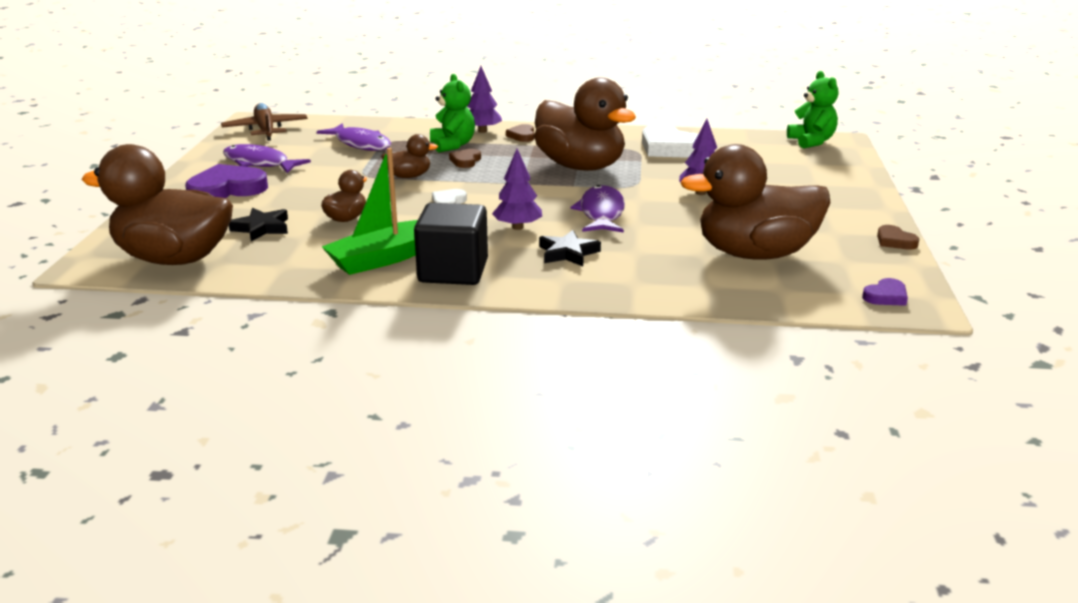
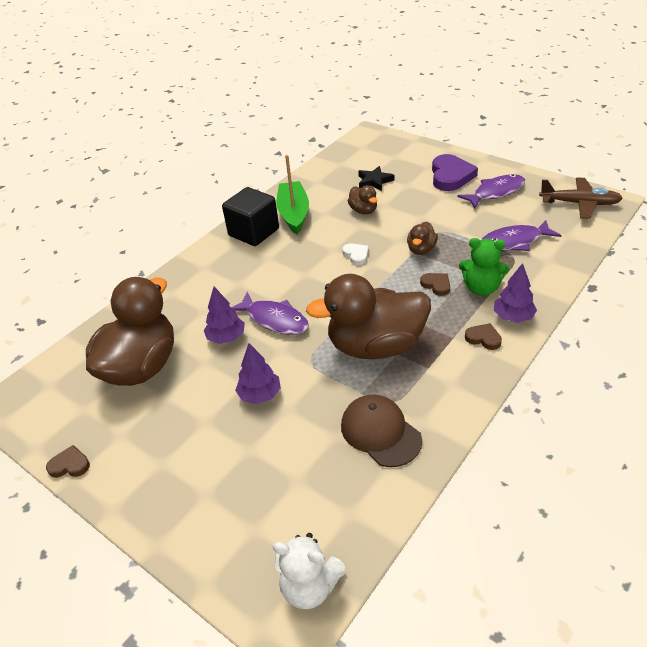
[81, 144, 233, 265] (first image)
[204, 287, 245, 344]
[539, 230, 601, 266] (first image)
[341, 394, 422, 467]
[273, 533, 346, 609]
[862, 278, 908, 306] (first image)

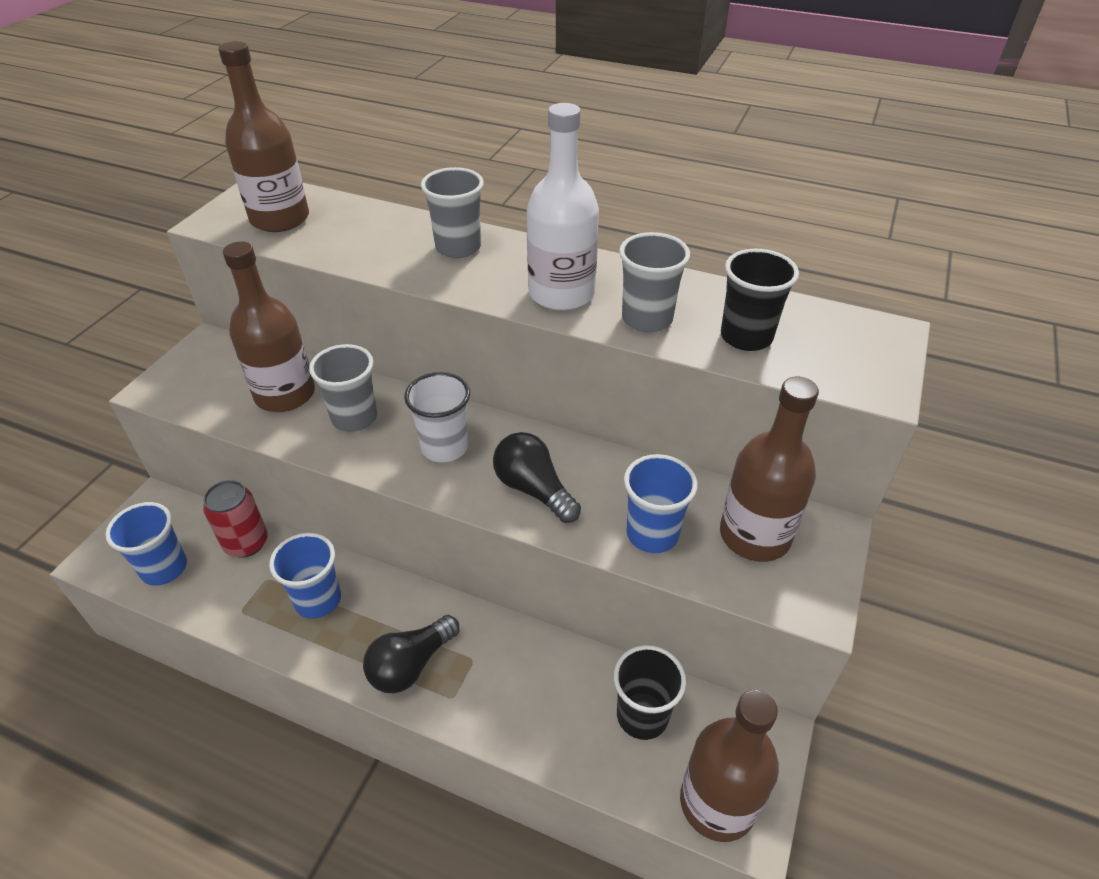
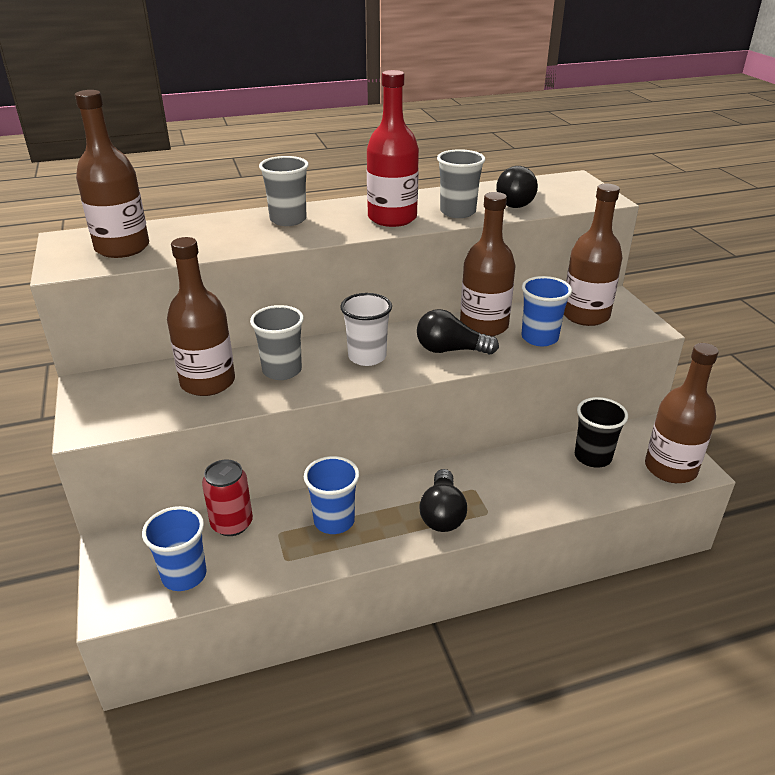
[367, 70, 419, 227]
[496, 166, 538, 208]
[460, 192, 516, 337]

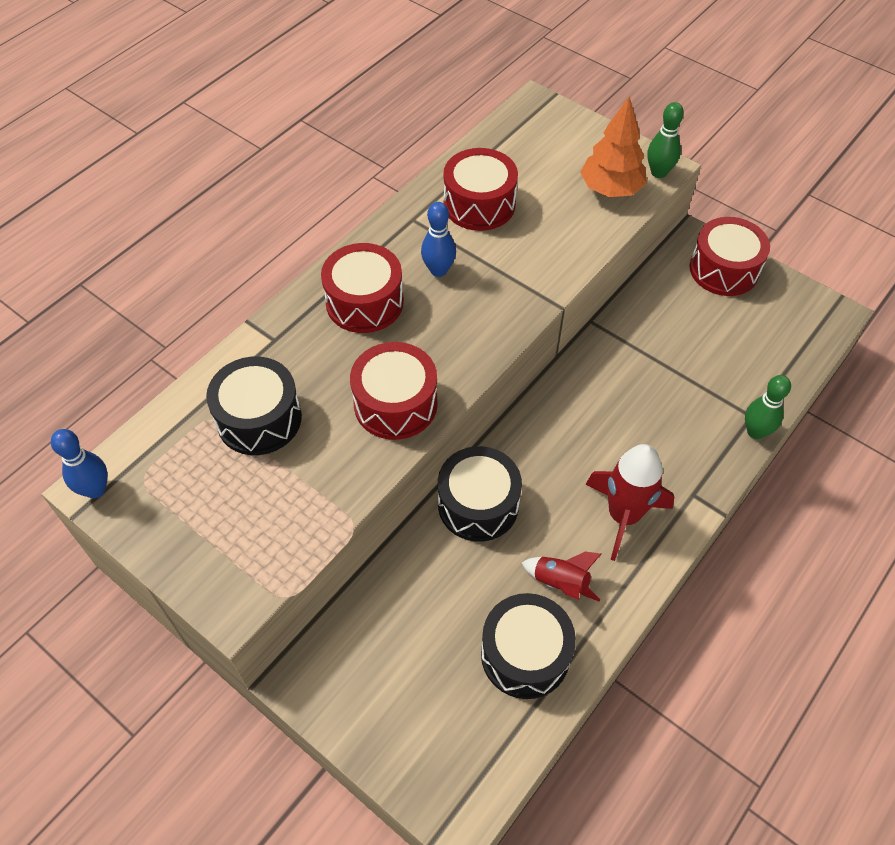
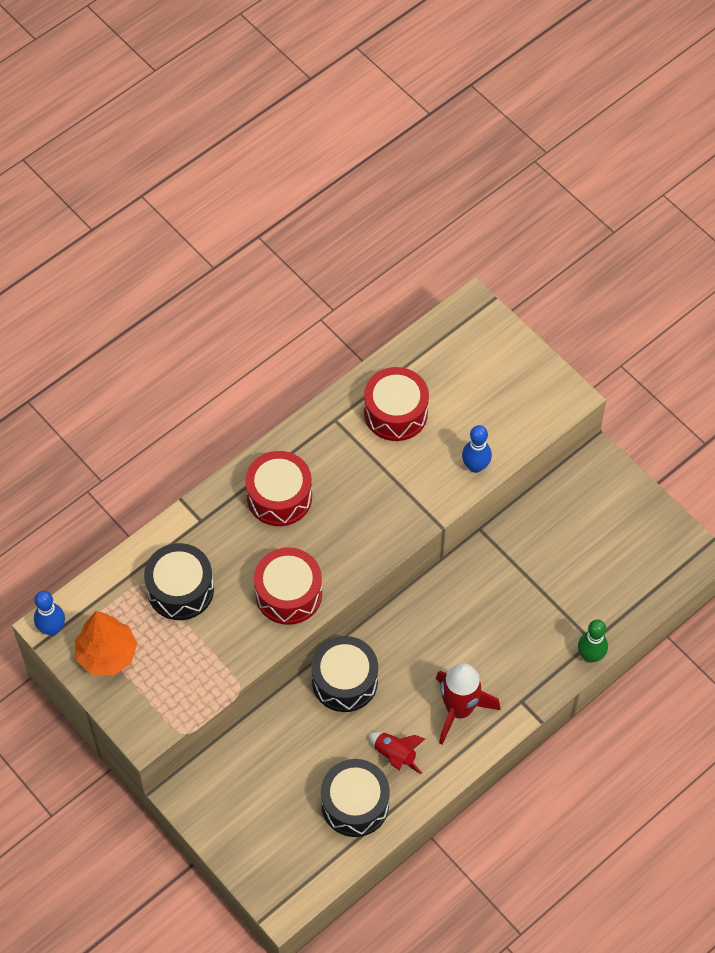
[462, 425, 492, 473]
[75, 611, 137, 676]
[647, 102, 684, 178] (first image)
[689, 217, 770, 296] (first image)

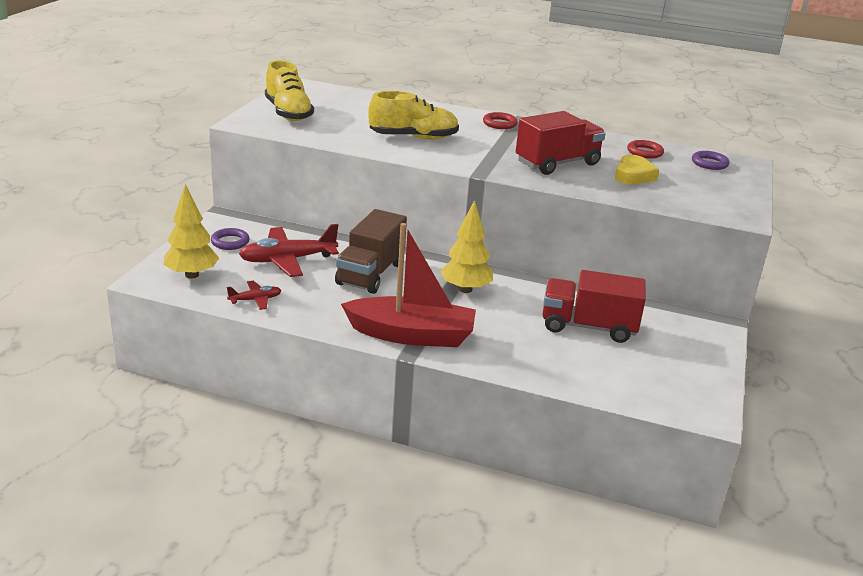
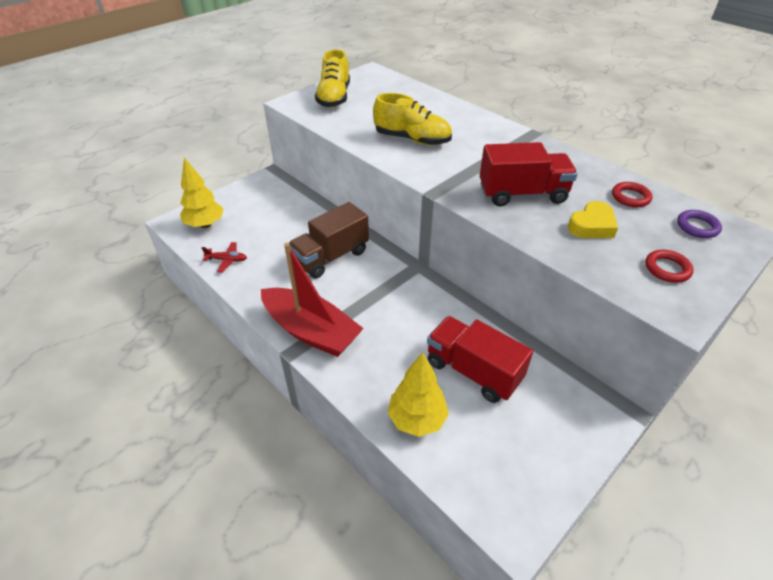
[211, 228, 250, 250] (first image)
[239, 224, 339, 277] (first image)
[387, 352, 449, 437]
[645, 250, 694, 283]

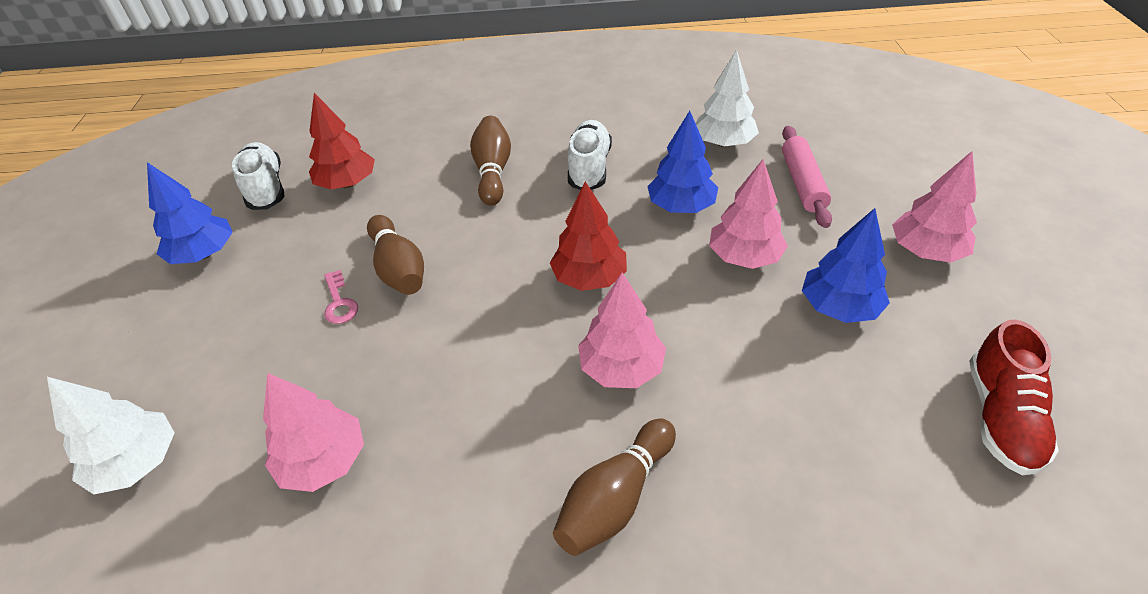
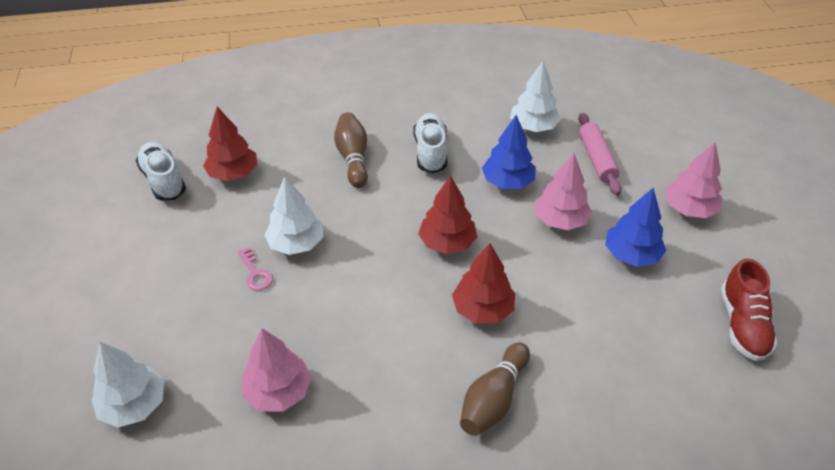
[147, 162, 233, 264] (first image)
[264, 176, 323, 255]
[452, 243, 515, 324]

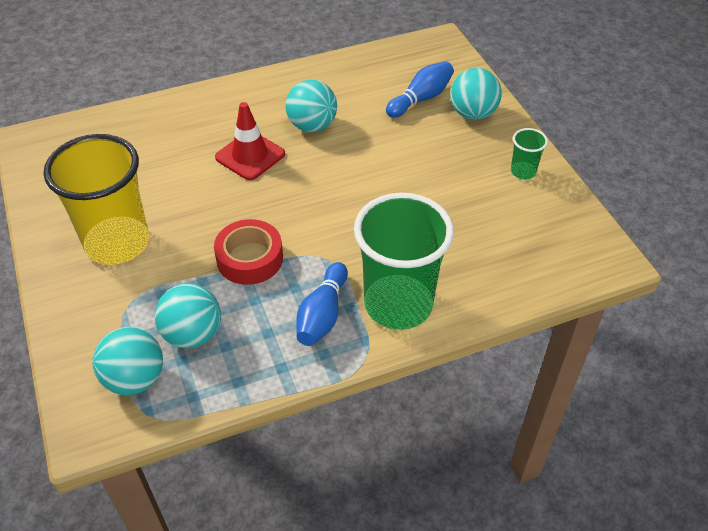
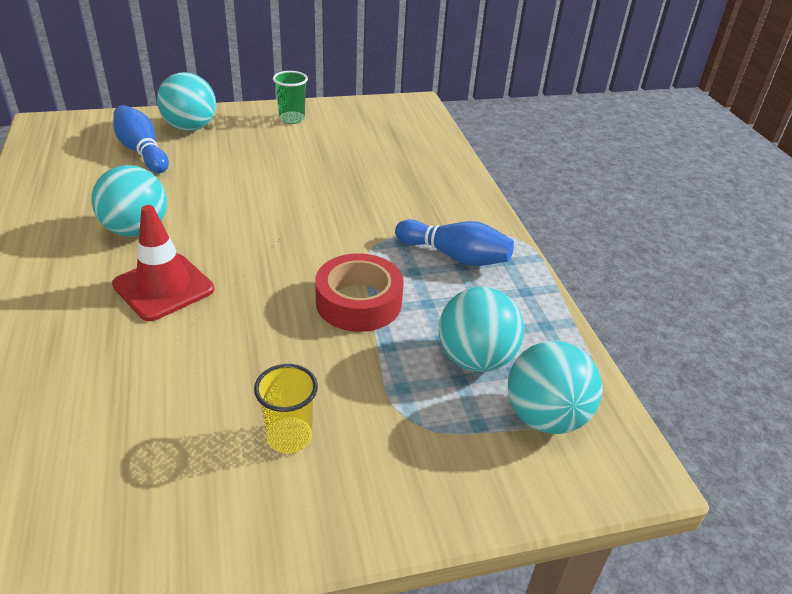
[254, 364, 318, 453]
[354, 193, 454, 330] (first image)

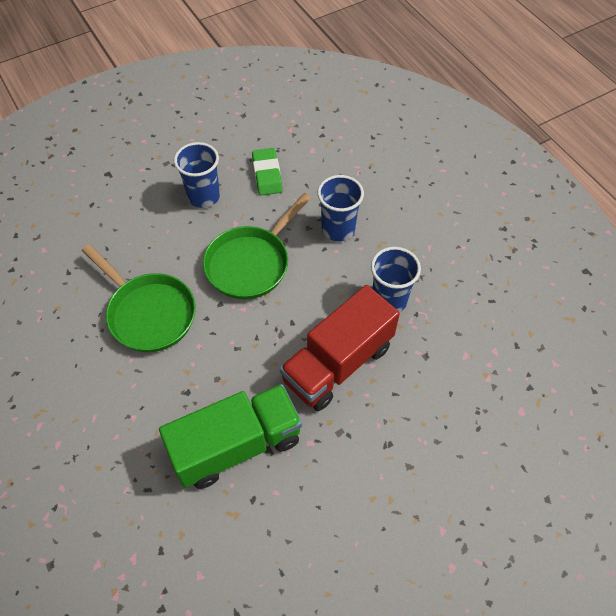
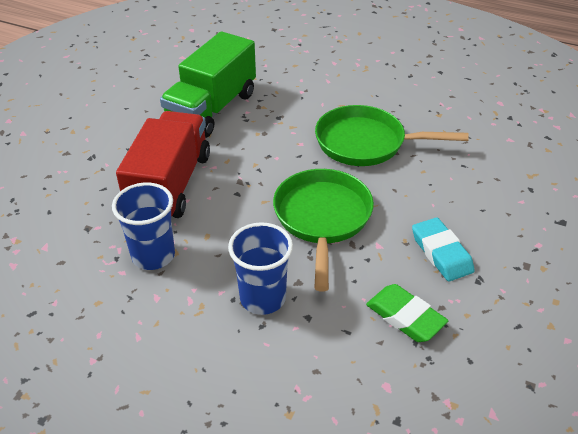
[412, 217, 475, 281]

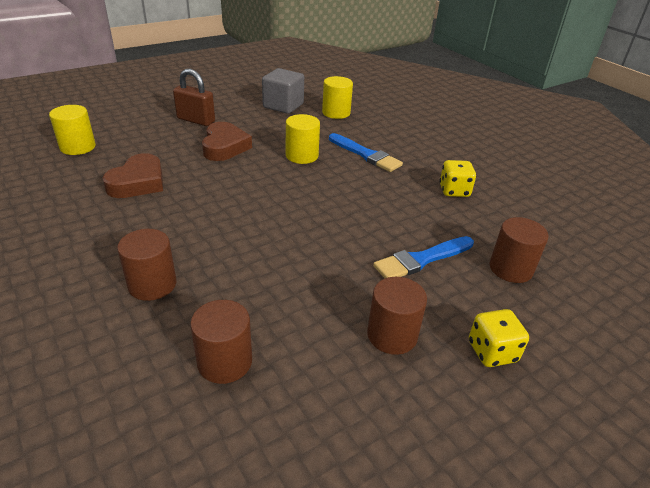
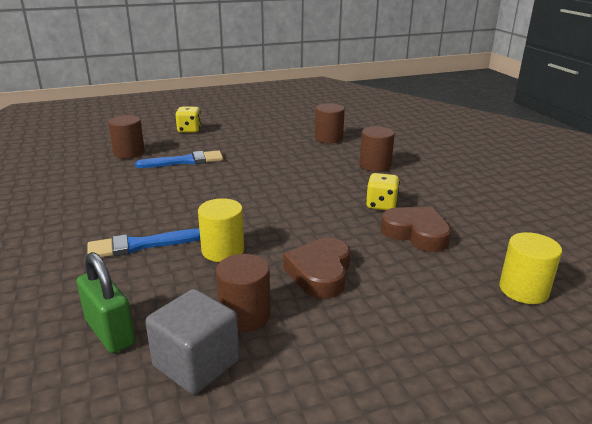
[381, 207, 451, 252]
[173, 69, 215, 126] (first image)
[77, 252, 135, 353]
[87, 229, 200, 257]
[216, 254, 270, 332]
[366, 173, 400, 210]

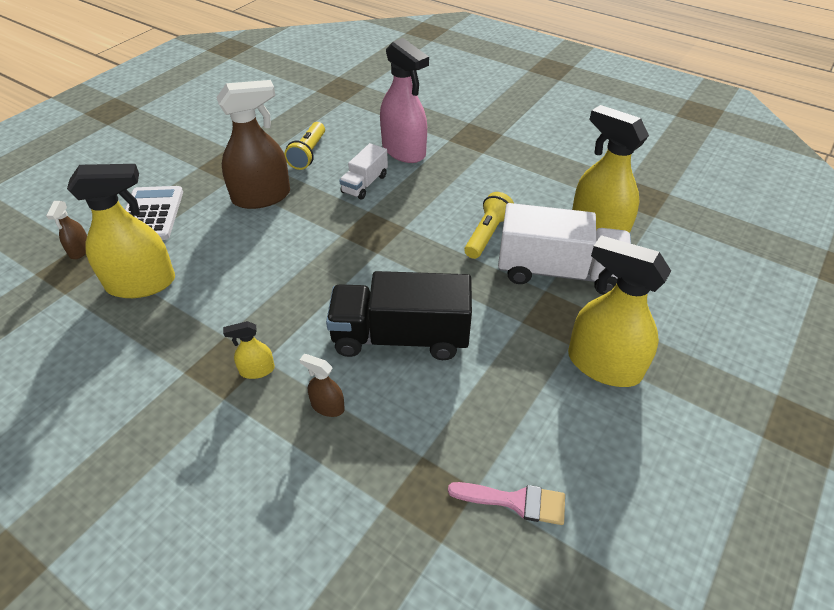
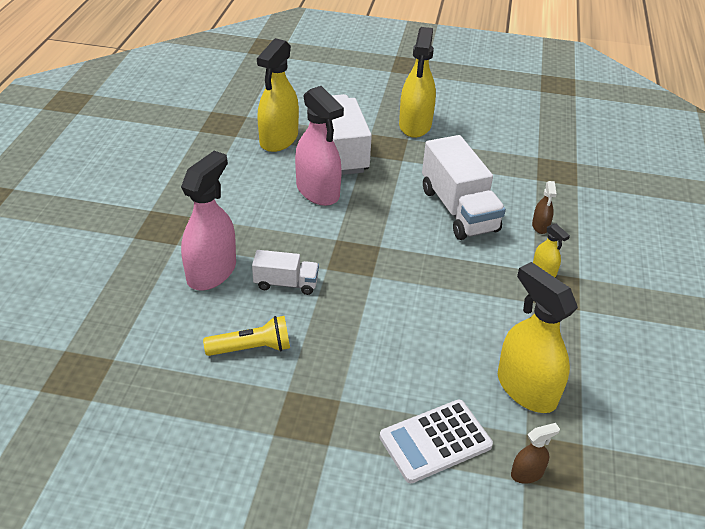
[216, 80, 290, 209] (first image)
[422, 135, 506, 240]
[448, 482, 565, 525] (first image)
[295, 86, 344, 206]

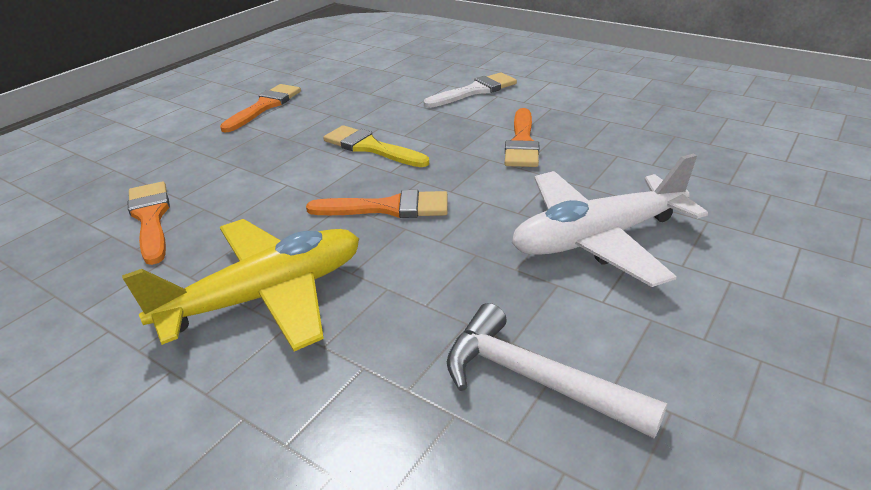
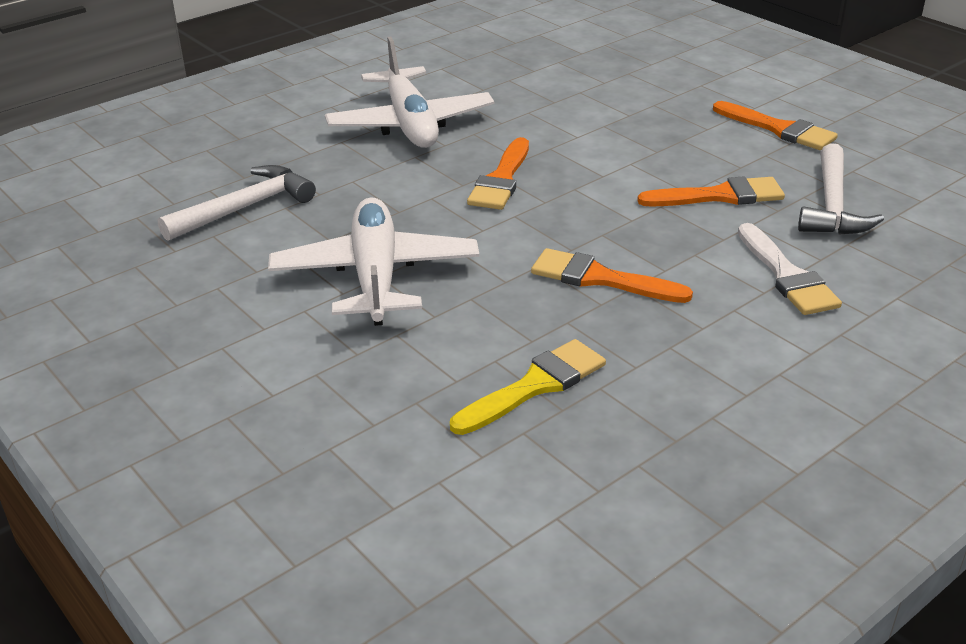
[325, 37, 494, 148]
[637, 176, 785, 207]
[450, 339, 606, 435]
[798, 143, 884, 235]

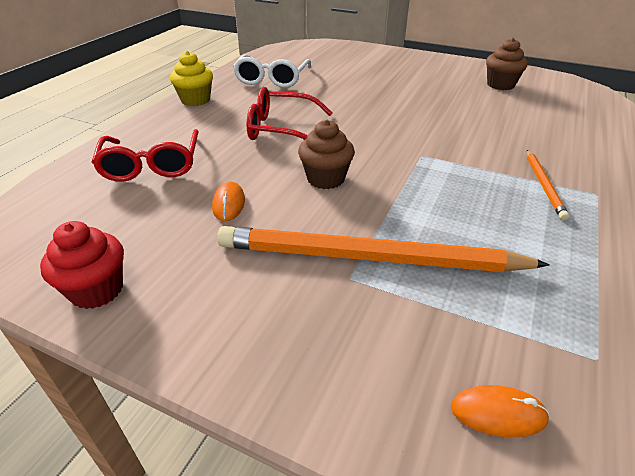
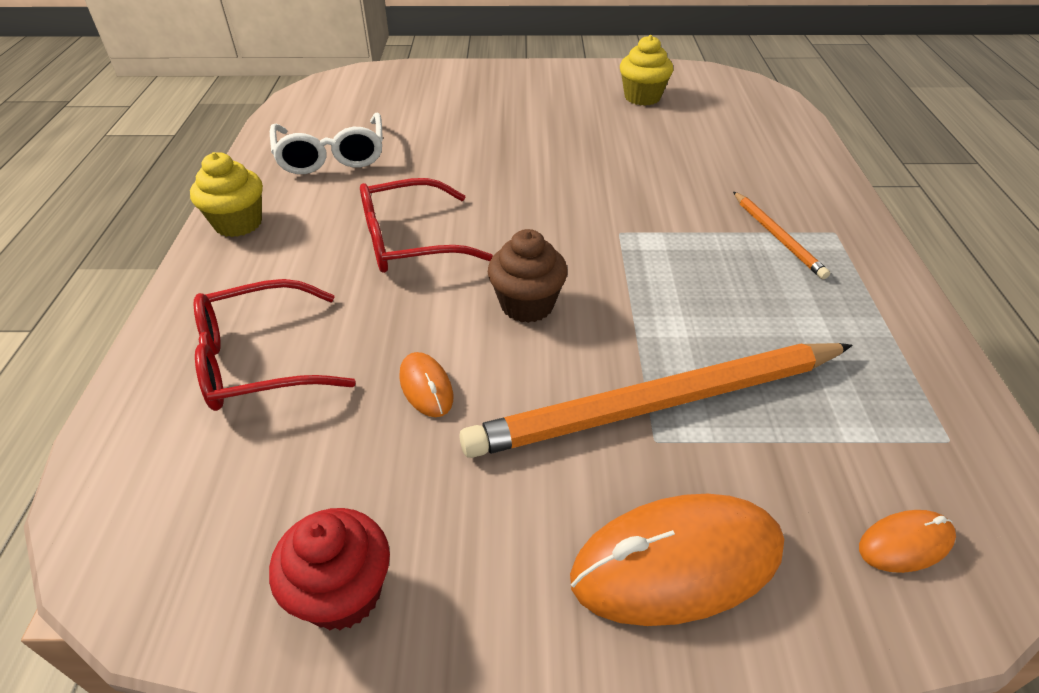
[193, 279, 356, 411]
[620, 35, 673, 106]
[570, 494, 784, 626]

